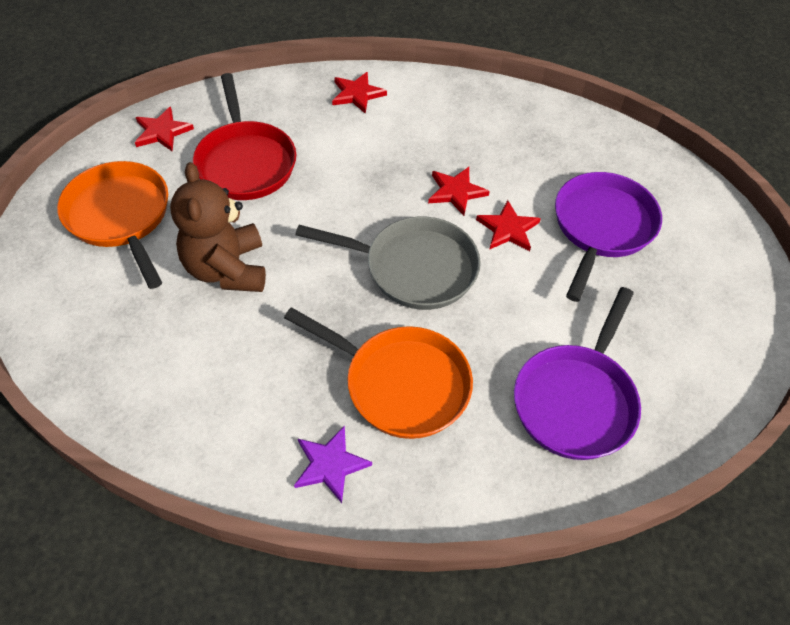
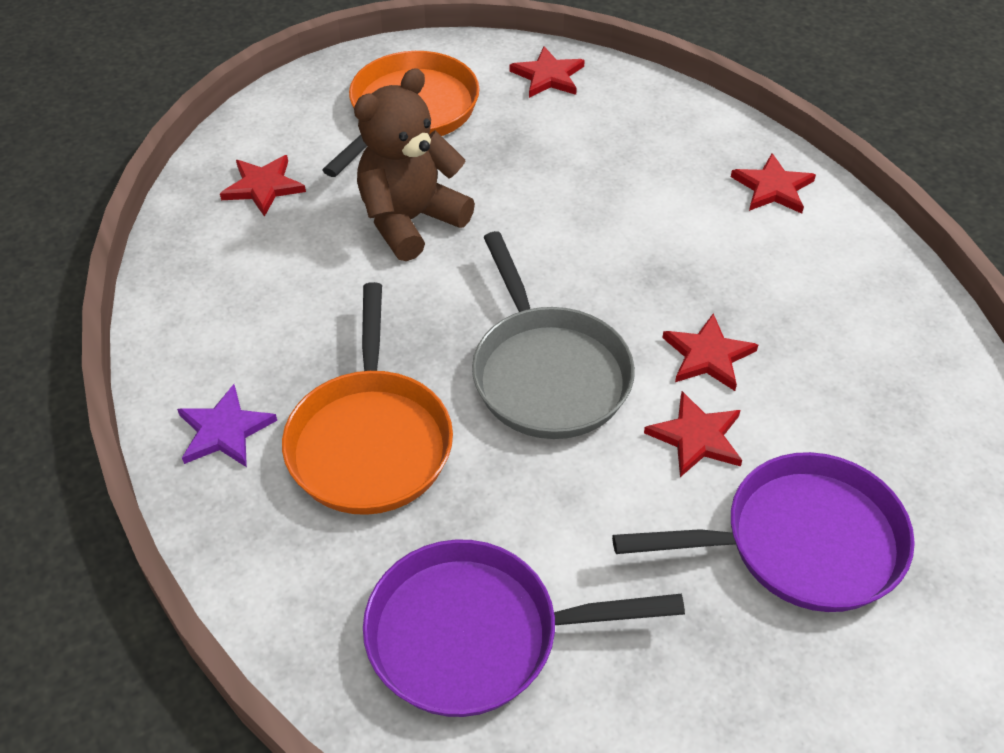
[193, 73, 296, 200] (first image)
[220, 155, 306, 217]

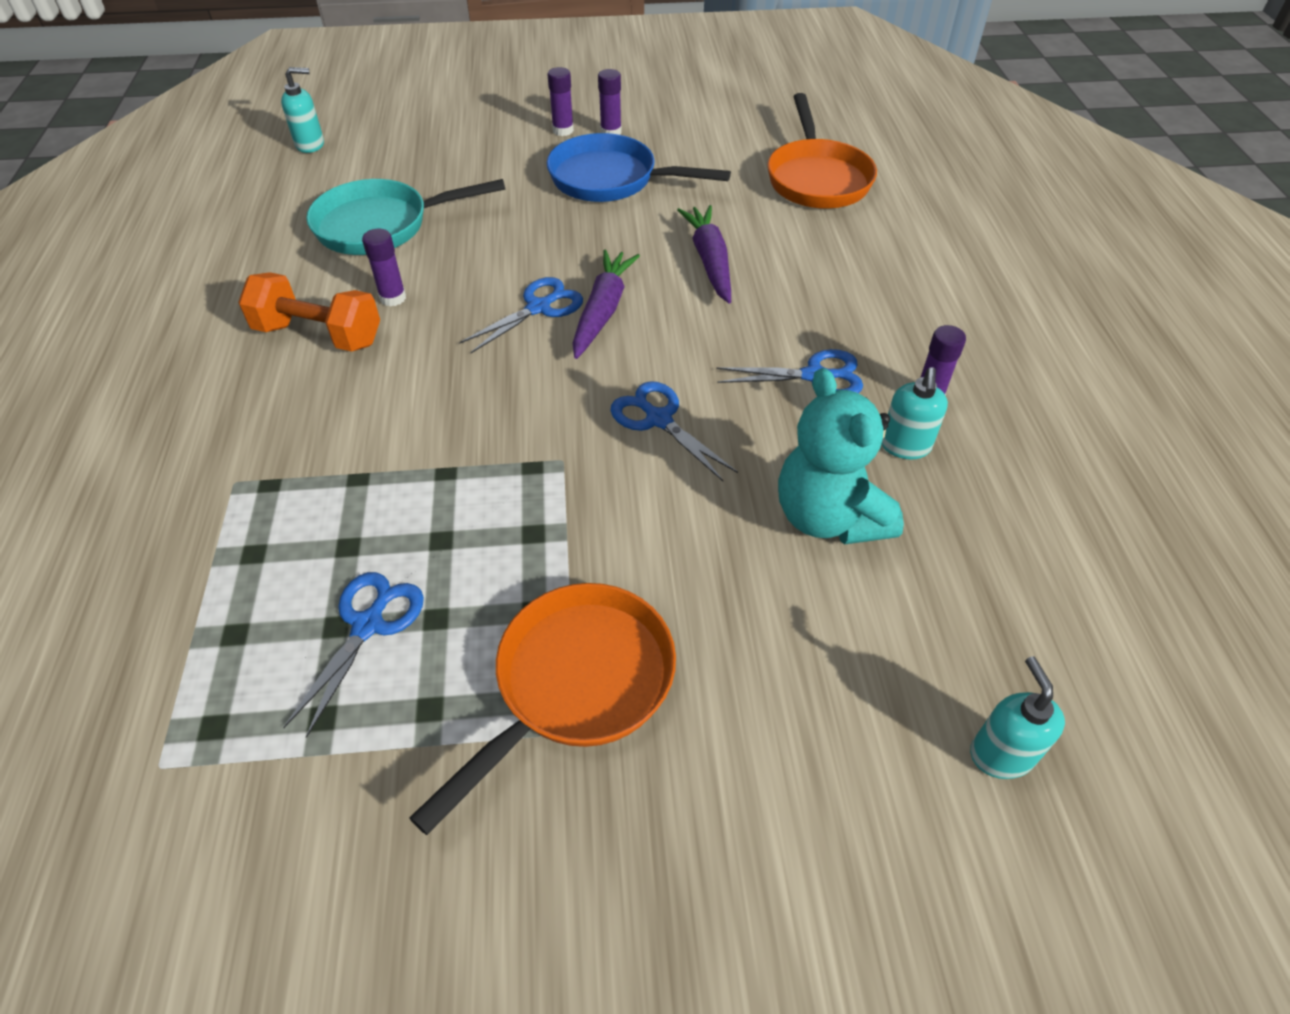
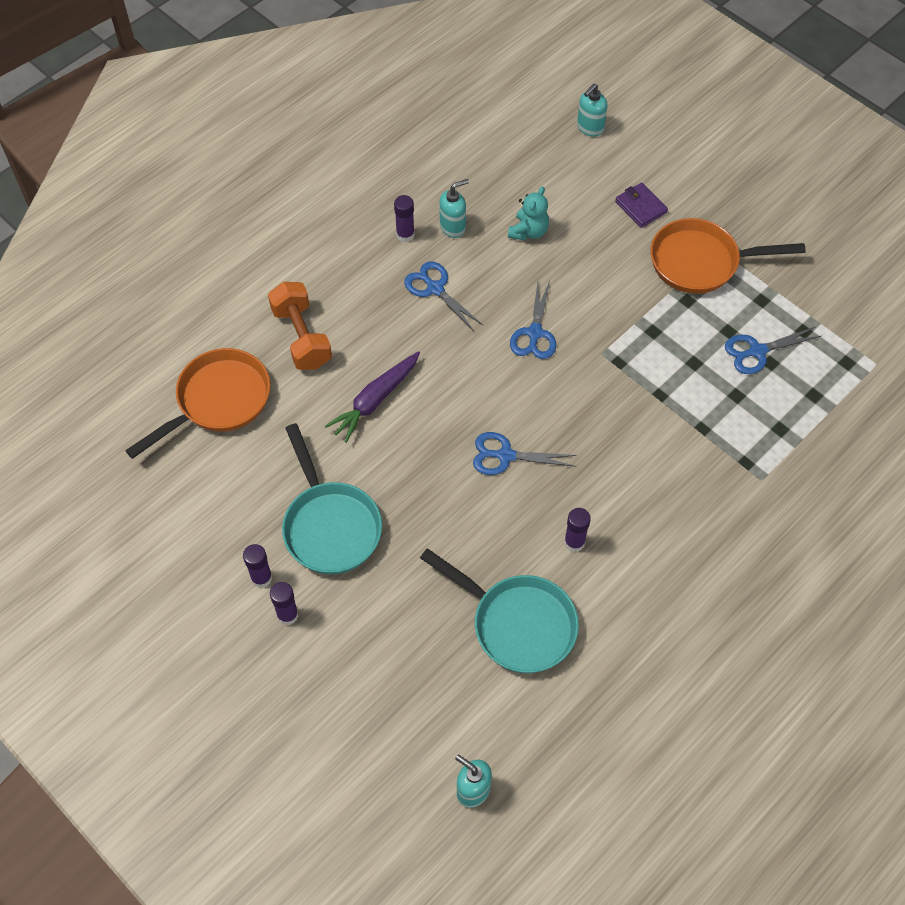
[268, 282, 332, 370]
[282, 423, 382, 574]
[572, 249, 640, 359] (first image)
[508, 187, 549, 241]
[615, 183, 668, 228]

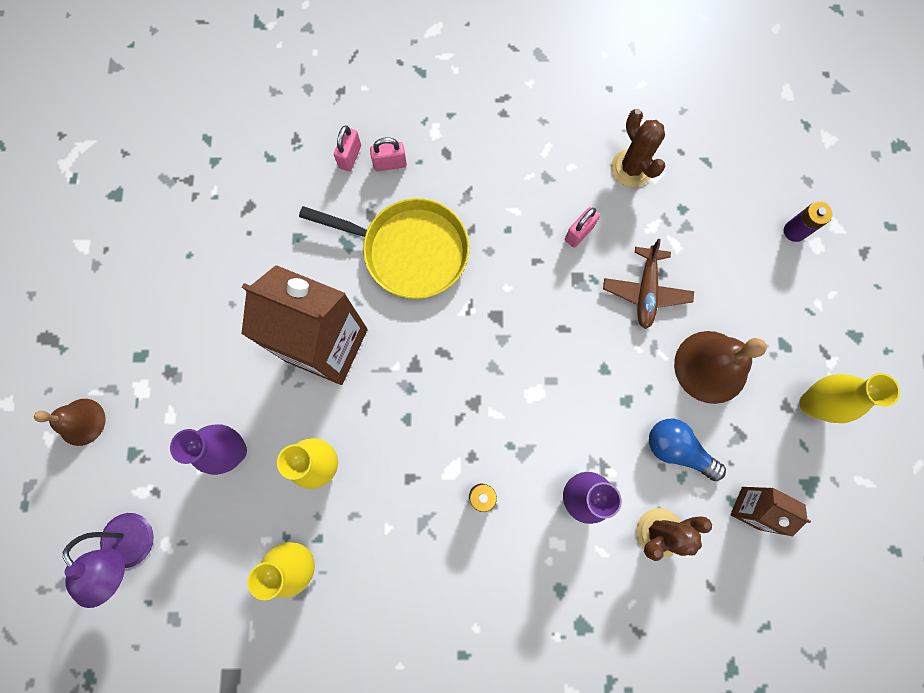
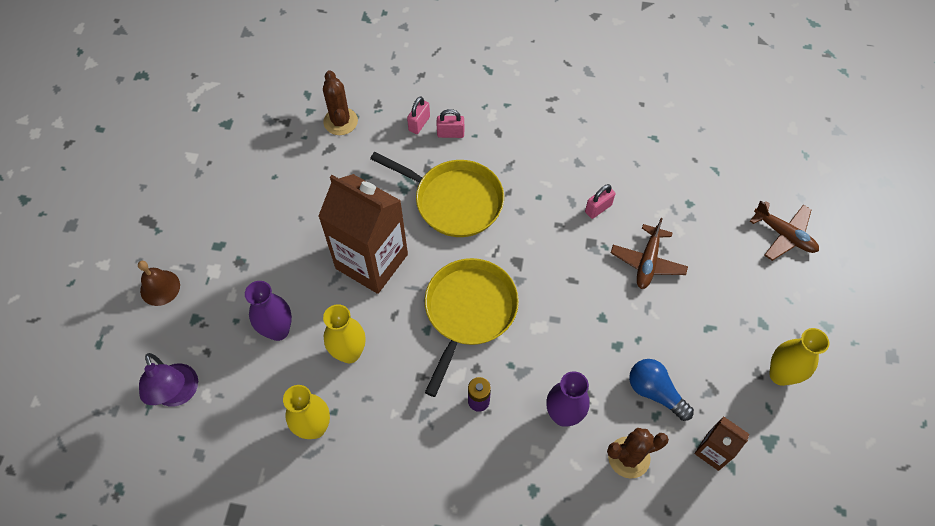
[323, 70, 358, 135]
[674, 331, 767, 404] (first image)
[750, 201, 819, 261]
[425, 258, 519, 397]

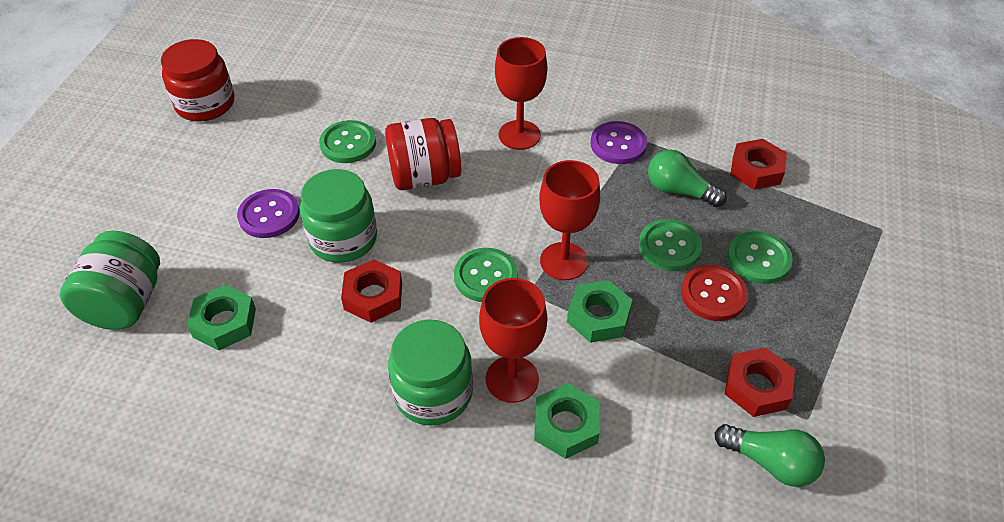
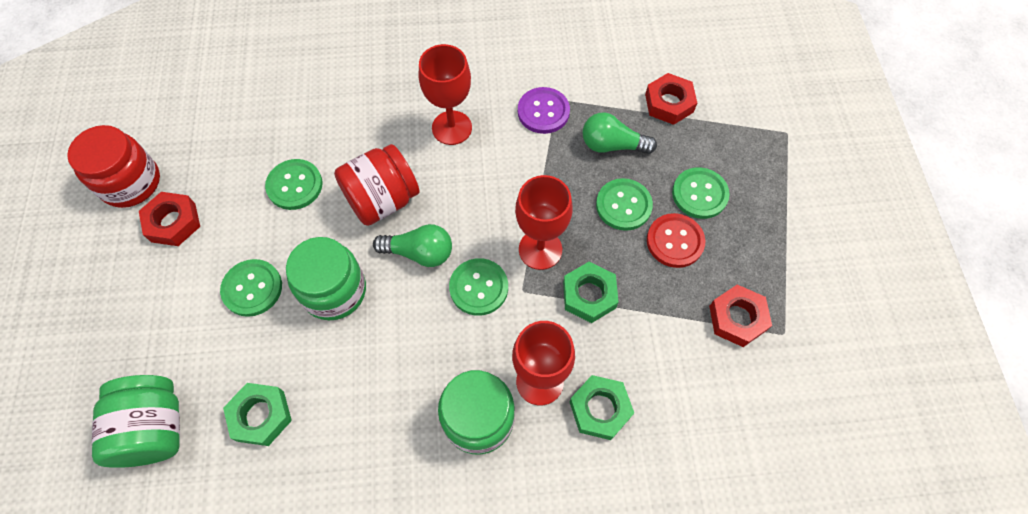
[220, 259, 282, 317]
[139, 192, 200, 246]
[373, 224, 452, 267]

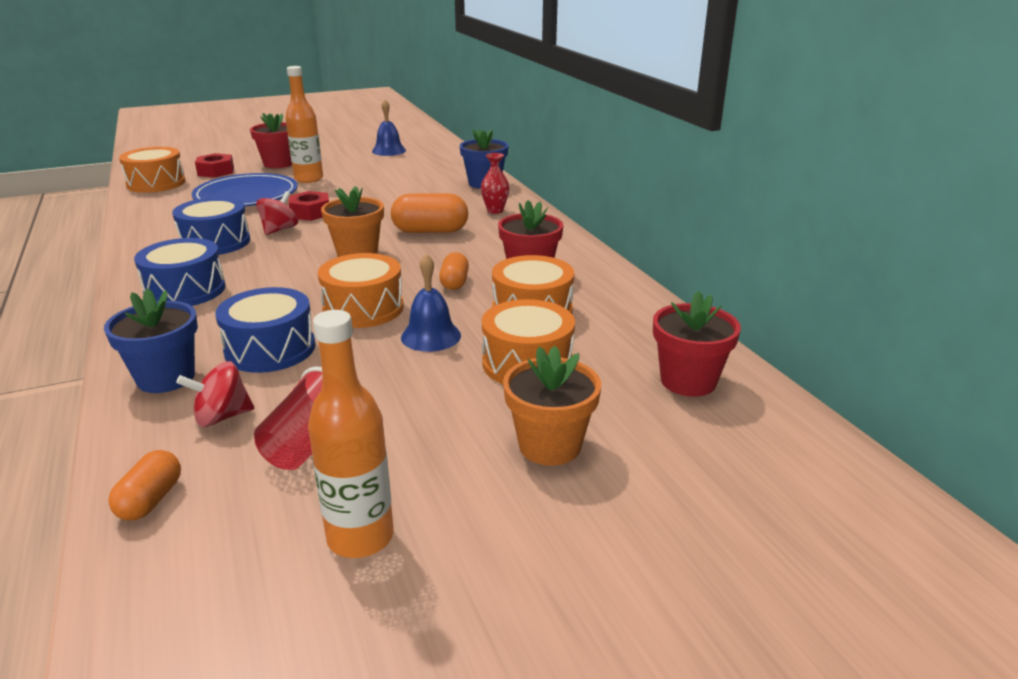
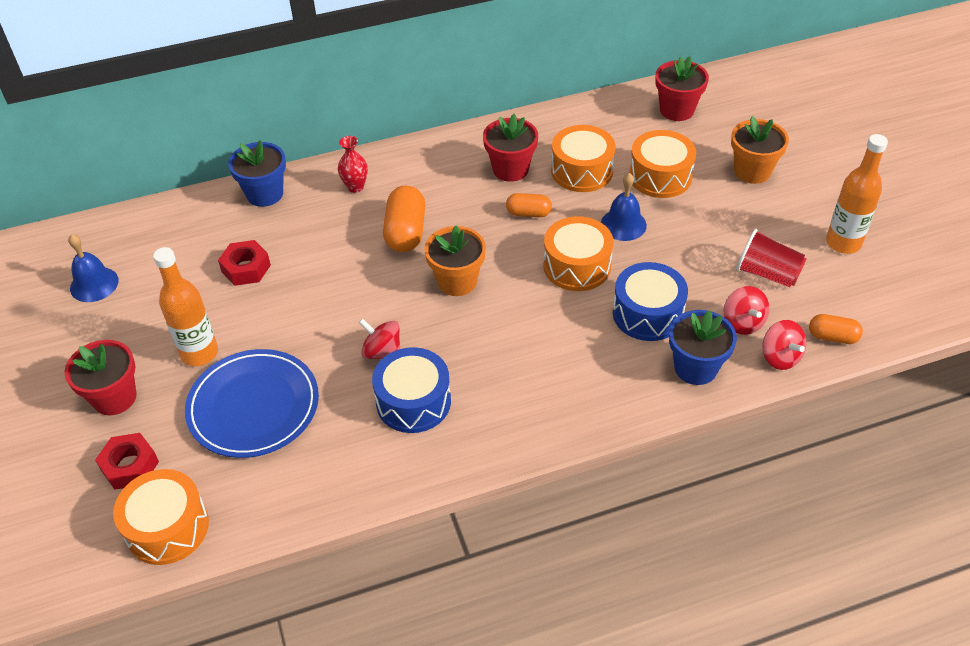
[134, 238, 225, 306] (first image)
[218, 240, 271, 286]
[762, 320, 806, 370]

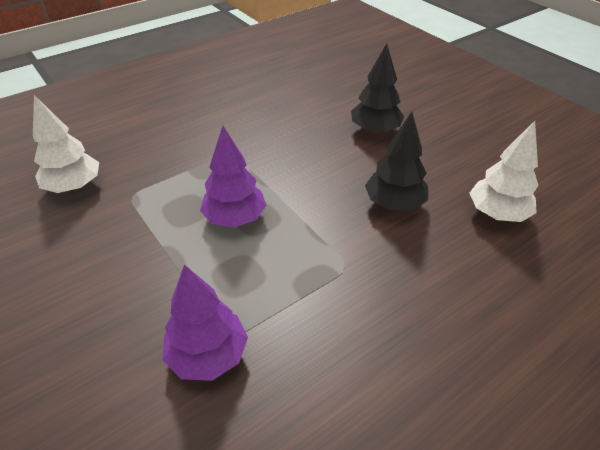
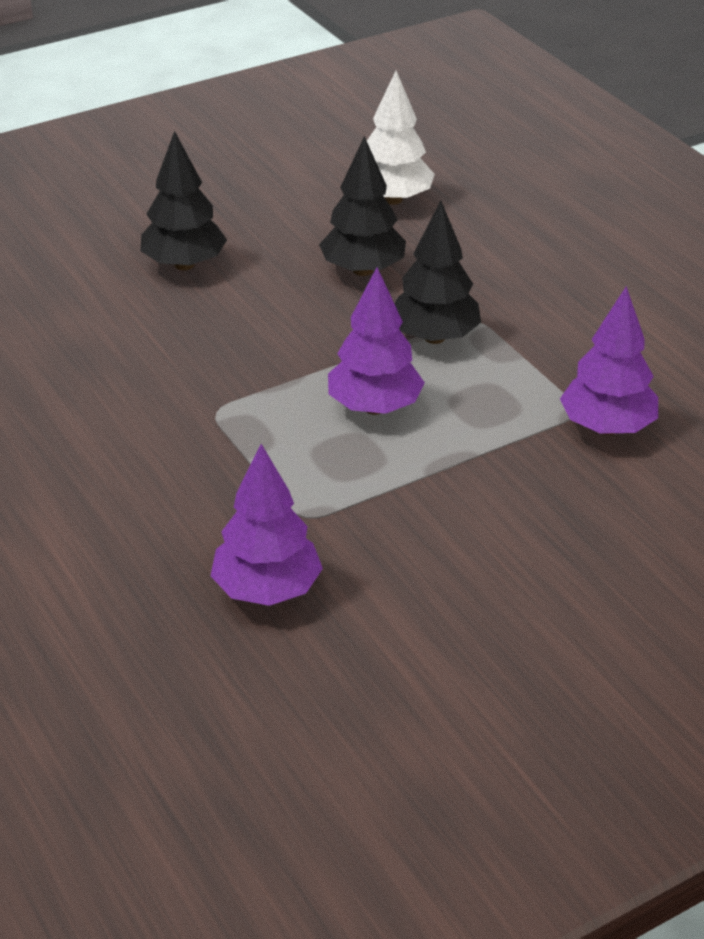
[211, 444, 323, 606]
[395, 200, 481, 344]

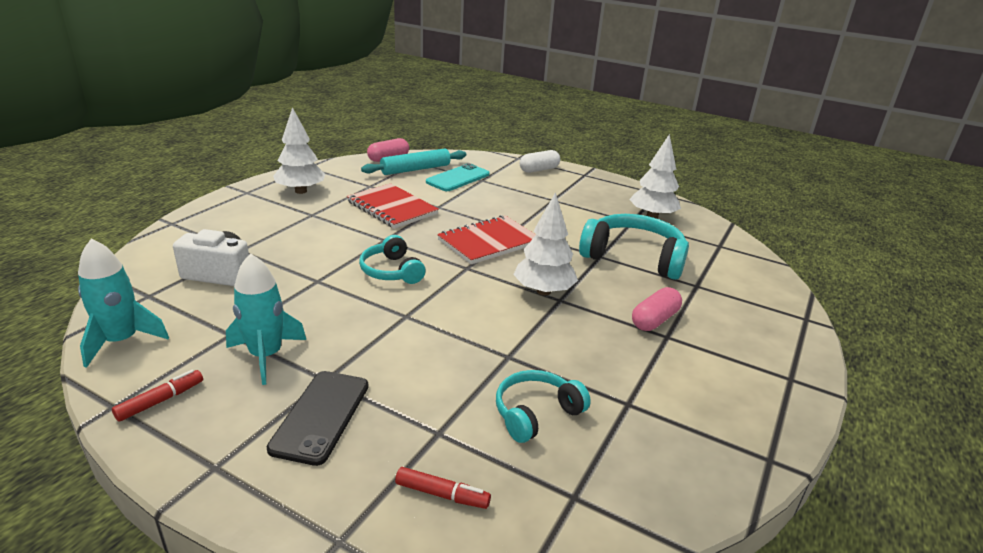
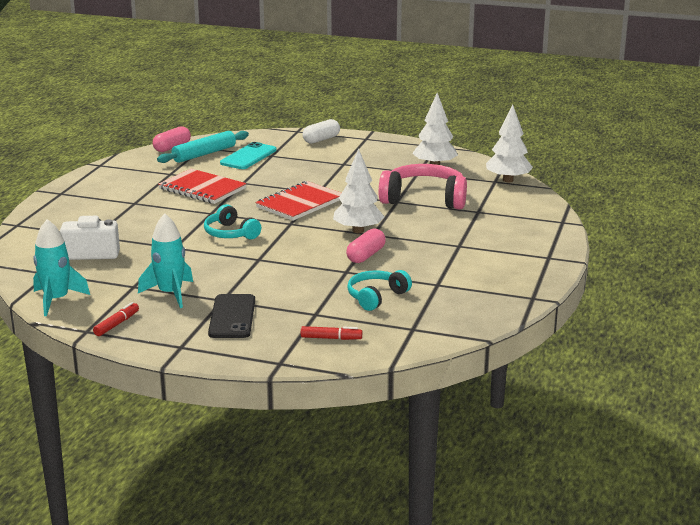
[486, 105, 533, 182]
[379, 164, 467, 209]
[346, 228, 386, 263]

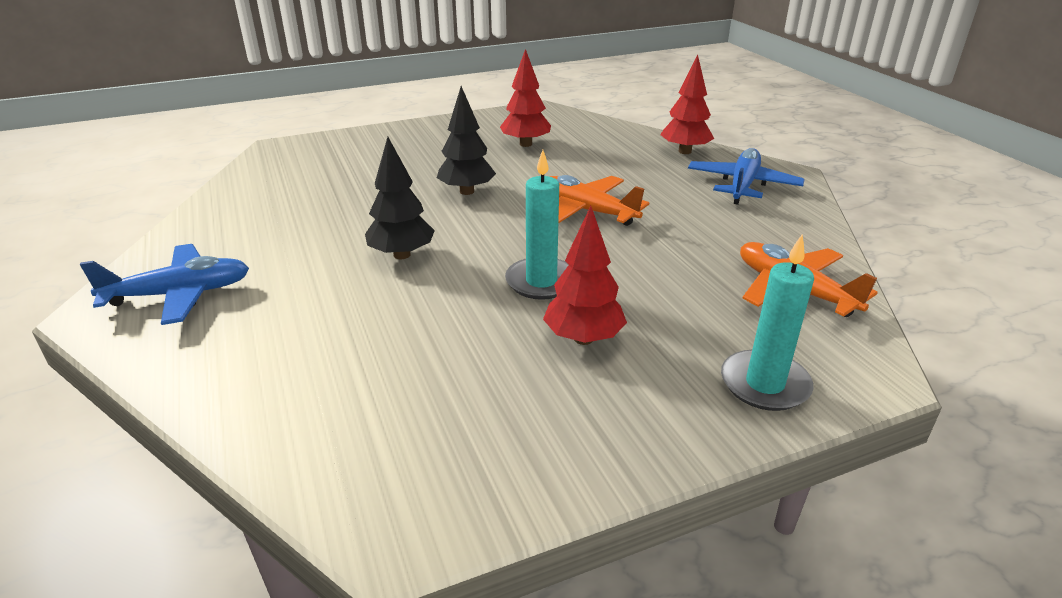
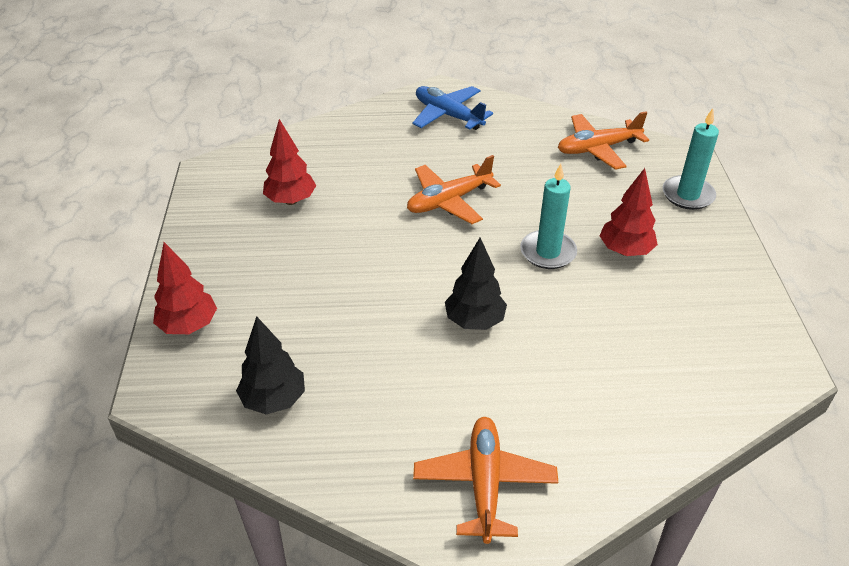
[413, 417, 558, 544]
[236, 316, 305, 414]
[153, 242, 217, 334]

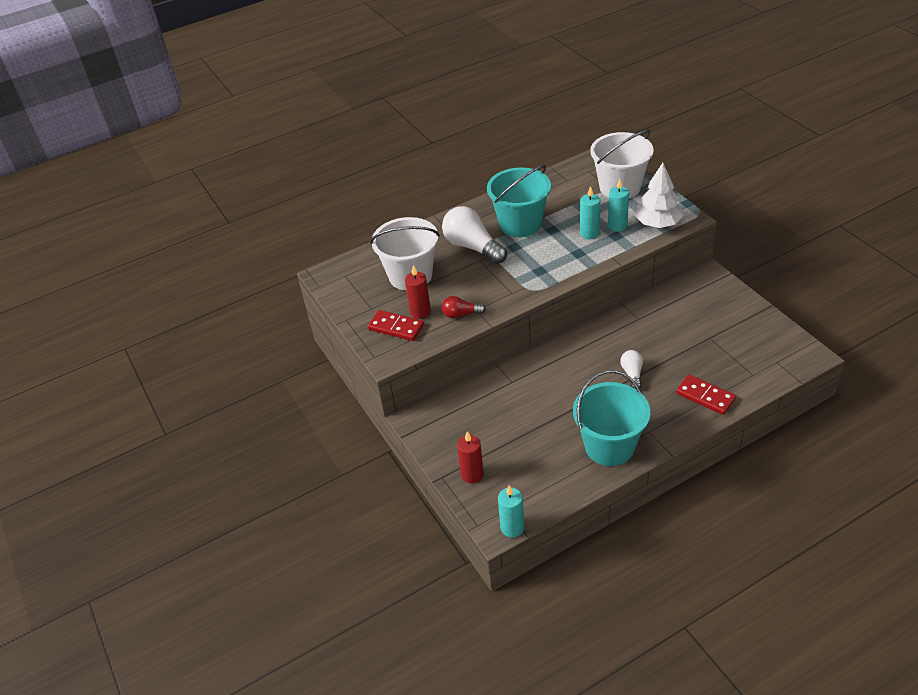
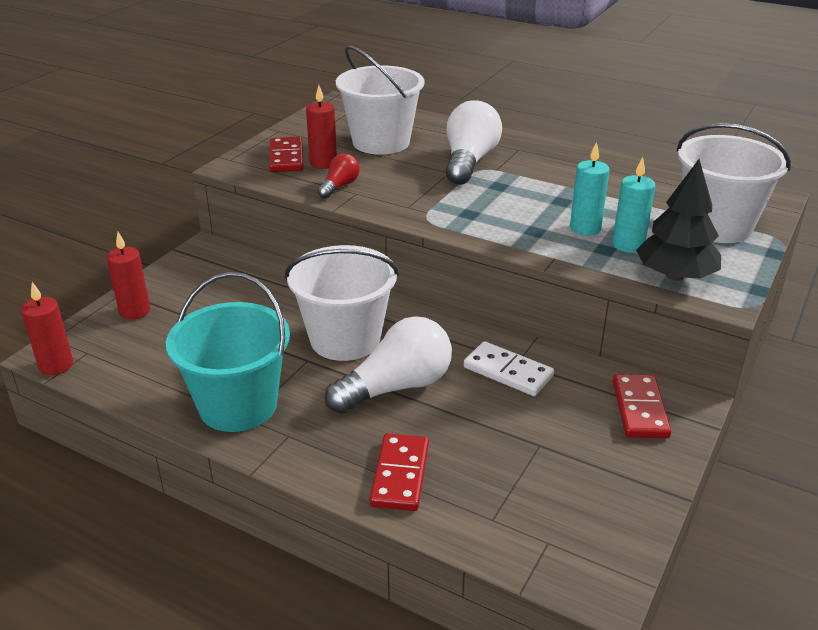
[318, 154, 360, 199]
[487, 165, 551, 237] (first image)
[21, 282, 73, 375]
[325, 316, 452, 414]
[636, 159, 721, 281]
[285, 245, 399, 361]
[464, 341, 554, 396]
[613, 374, 671, 438]

